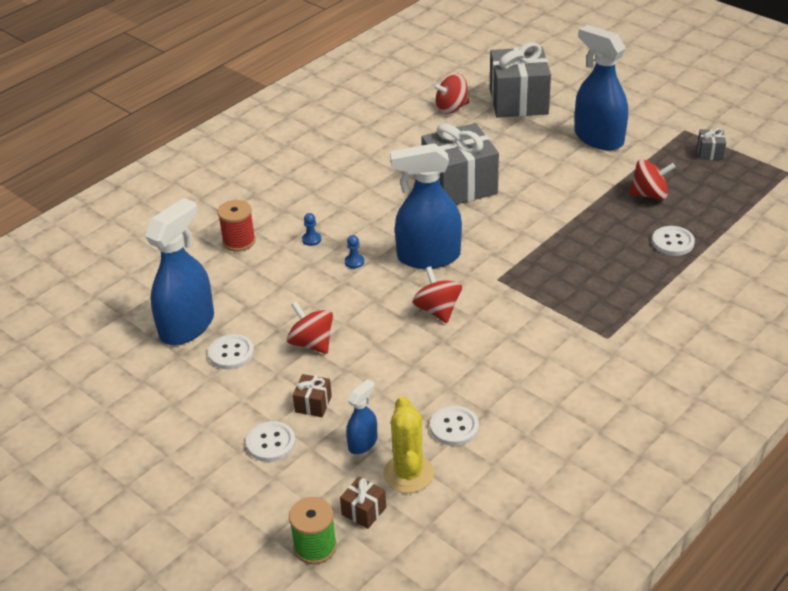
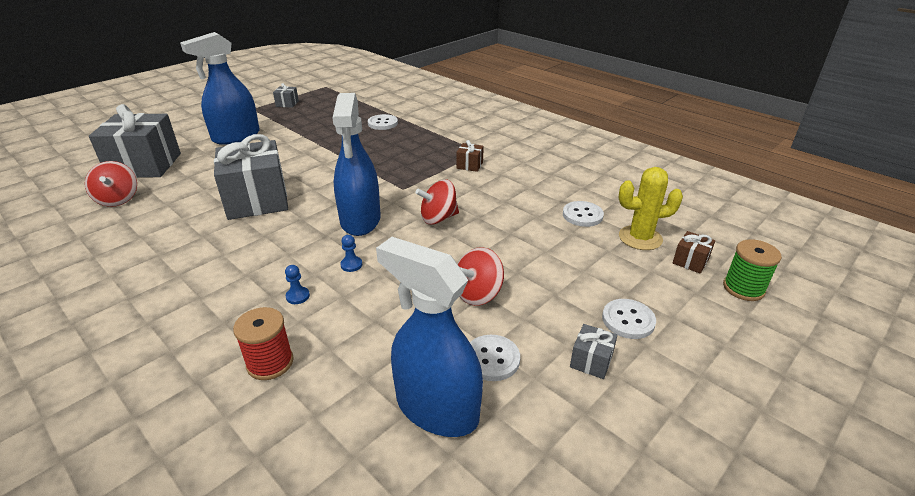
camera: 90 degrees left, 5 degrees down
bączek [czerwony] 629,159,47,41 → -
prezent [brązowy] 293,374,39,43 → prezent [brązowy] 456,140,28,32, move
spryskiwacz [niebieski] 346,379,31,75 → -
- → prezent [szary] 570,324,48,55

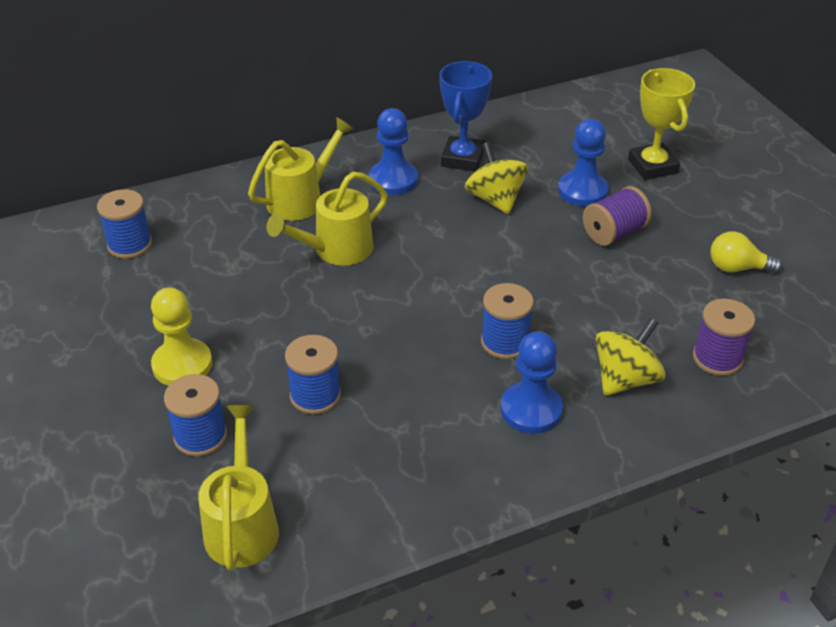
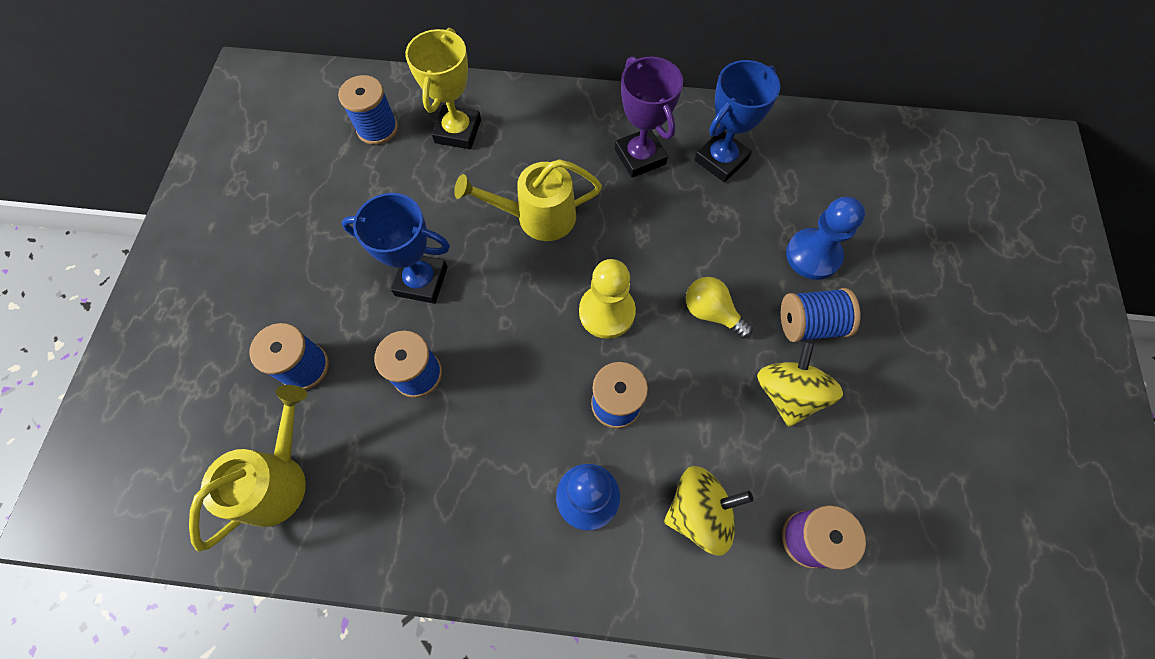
camera: 30 degrees right, 25 degrees up
puchar [żółty] 628,68,67,112 → puchar [żółty] 405,28,76,121, move
pionek [niebieski] 369,108,49,87 → puchar [fioletowy] 615,57,68,121
konewka [żółty] 248,117,106,104 → -
bączek [żółty] 465,142,63,73 → bączek [żółty] 757,341,86,86, move
szpulka [fioletowy] 583,186,69,60 → szpulka [niebieski] 781,288,79,54
żarówka [żółty] 710,231,72,42 → żarówka [żółty] 686,277,67,62, move
pionek [żółty] 151,287,61,99 → pionek [żółty] 579,259,57,80, move
- → puchar [niebieski] 341,193,109,111

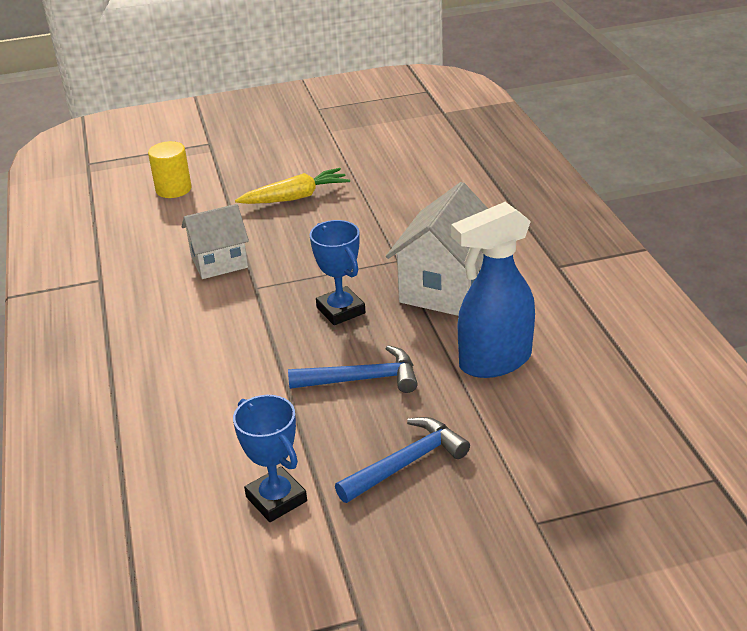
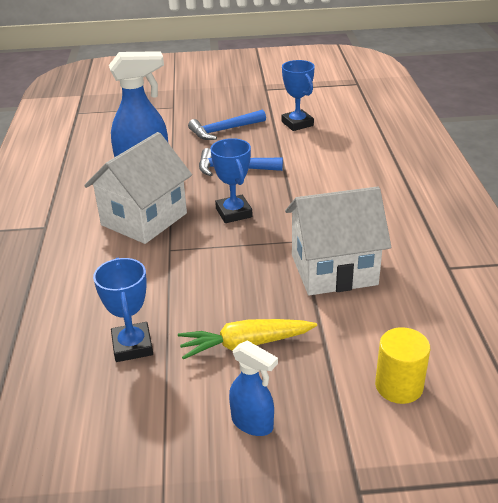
camera: 170 degrees left, 0 degrees up
domek [biały] 182,204,67,75 → domek [biały] 285,186,106,109, x1.55
- → puchar [niebieski] 93,258,60,104
- → spryskiwacz [niebieski] 229,340,49,96

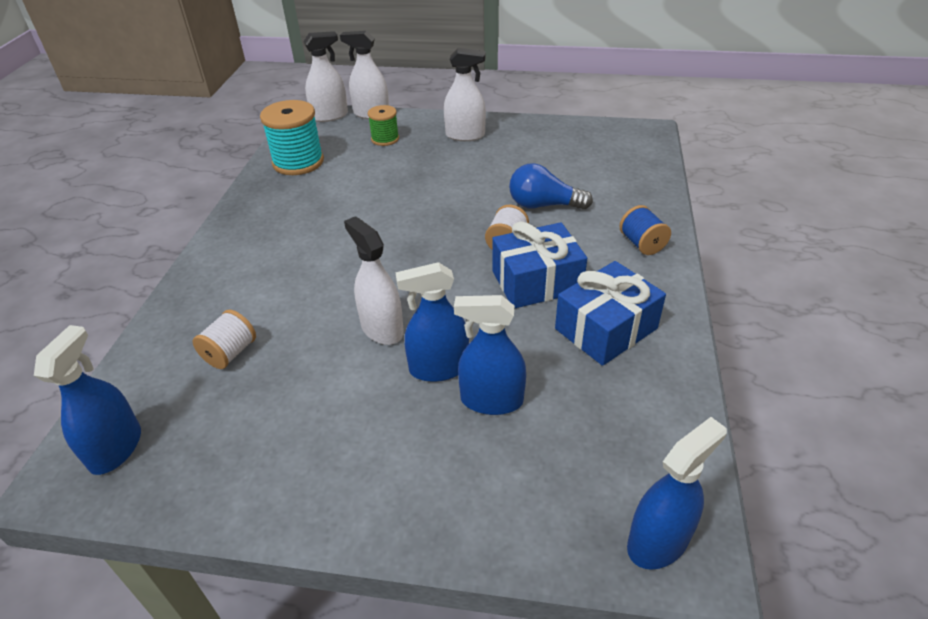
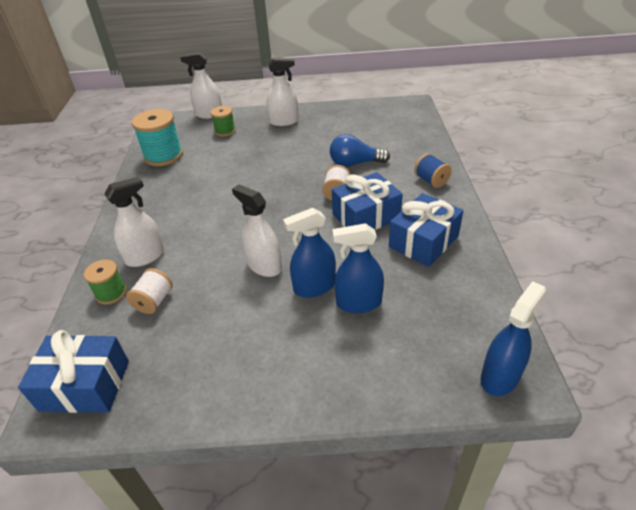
camera: 10 degrees left, 0 degrees up
spryskiwacz [biały] 303,31,45,91 → spryskiwacz [biały] 104,176,60,91, move
spryskiwacz [niebieski] 34,325,107,150 → prezent [niebieski] 18,330,111,83
- → szpulka [zielony] 84,260,43,44

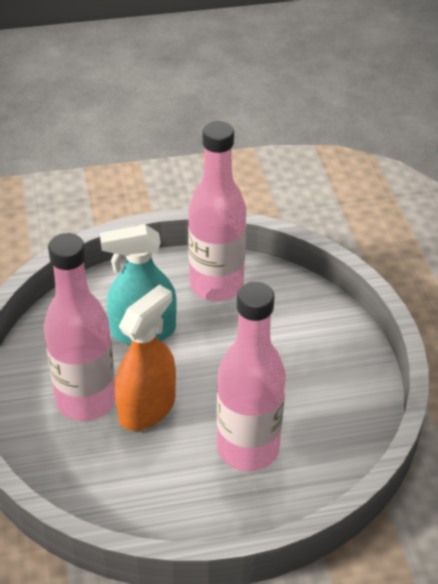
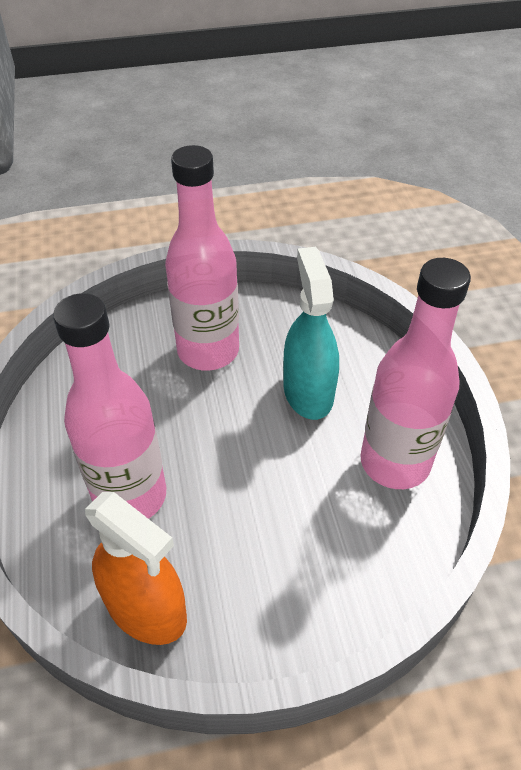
camera: 90 degrees right, 5 degrees up
spryskiwacz [pomarańczowy] 115,285,61,146 → spryskiwacz [pomarańczowy] 85,492,102,153, move

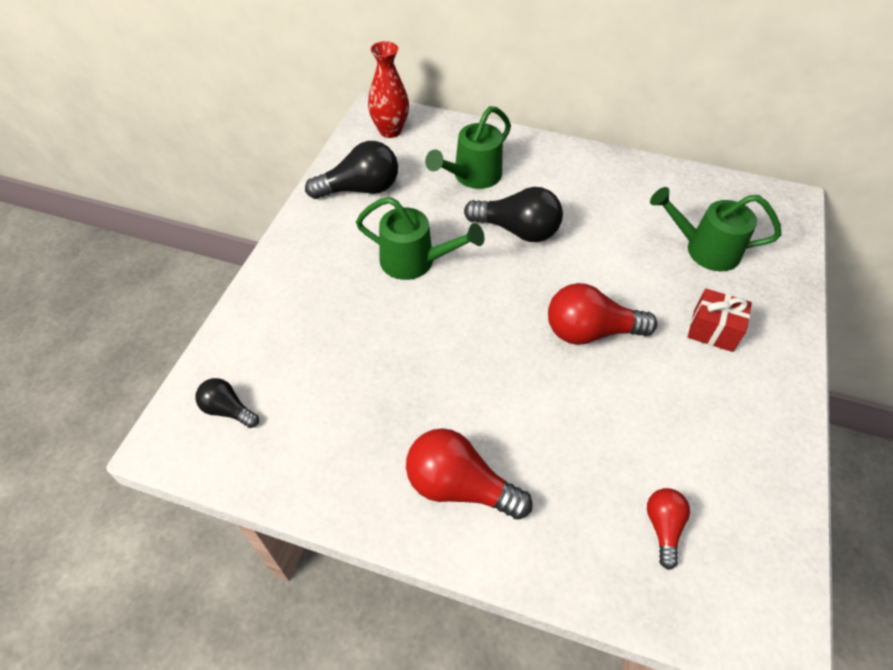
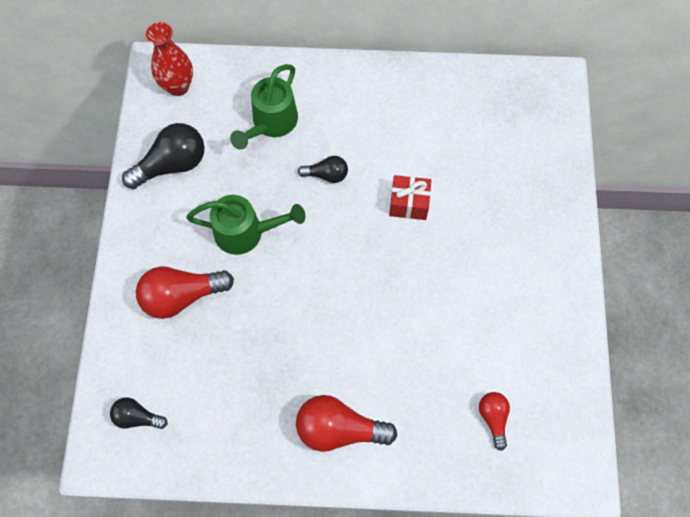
camera: 15 degrees left, 15 degrees up
żarówka [czarny] 464,187,99,55 → żarówka [czarny] 298,156,50,27, x0.56
konewka [zielony] 650,187,131,84 → -
żarówka [czerwony] 548,283,109,62 → żarówka [czerwony] 136,266,98,53, move
prezent [czerwony] 688,289,64,63 → prezent [czerwony] 389,175,42,45, move

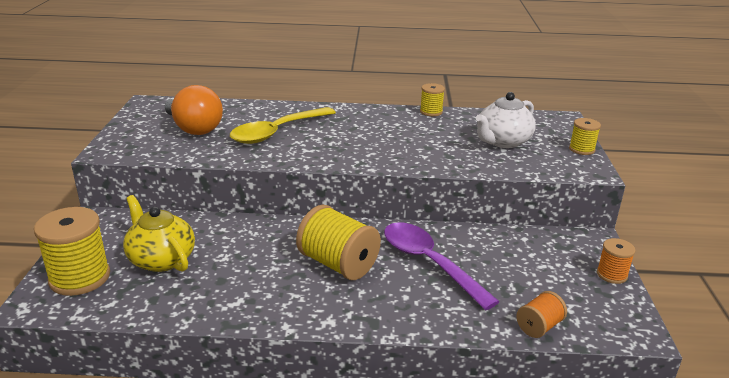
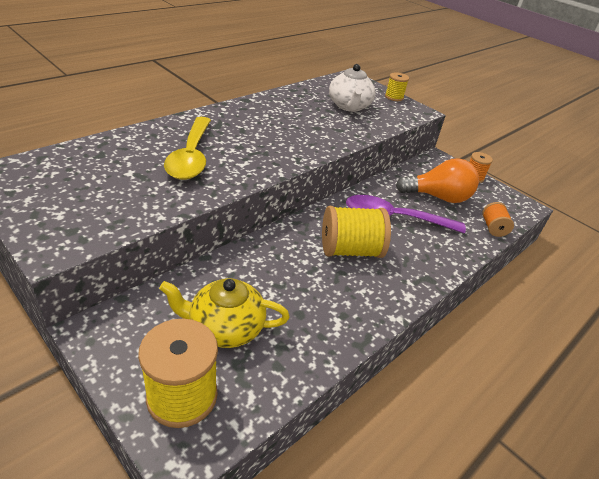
camera: 50 degrees left, 10 degrees up
szpulka [żółty] 420,83,25,33 → -
żarówka [pomarańczowy] 165,85,58,50 → żarówka [pomarańczowy] 396,158,83,45, move

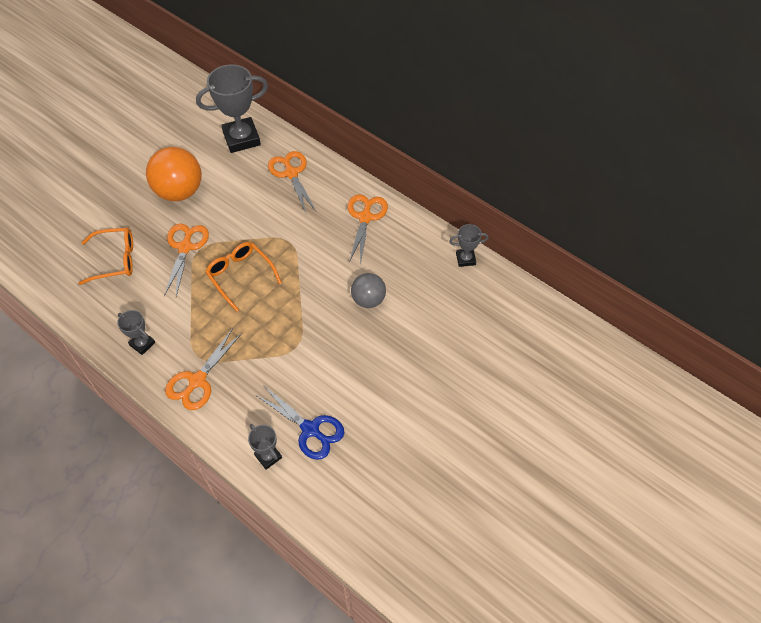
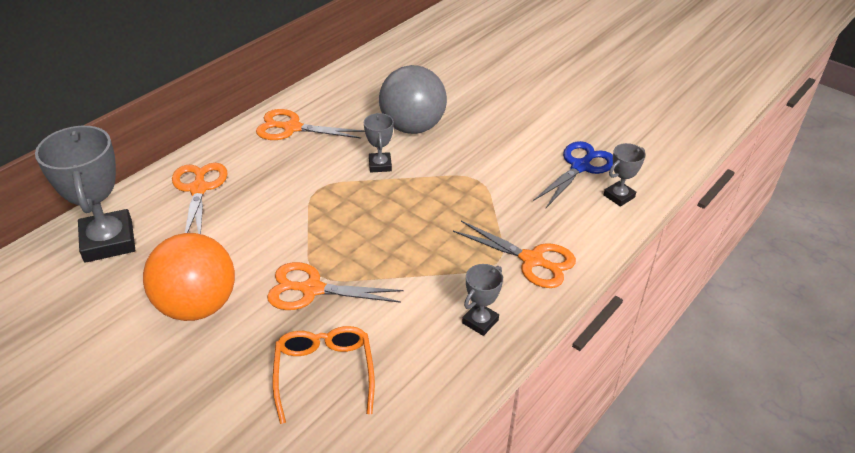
camera: 90 degrees left, 15 degrees down
nożyczki [pomarańczowy] 268,151,48,62 → nożyczki [pomarańczowy] 172,163,55,71, 105 degrees clockwise
puchar [szary] 449,224,40,43 → puchar [szary] 364,113,30,59, move
okulary [pomarańczowy] 205,242,77,70 → -
piłka [szary] 351,273,35,35 → piłka [szary] 379,65,68,69, x1.66

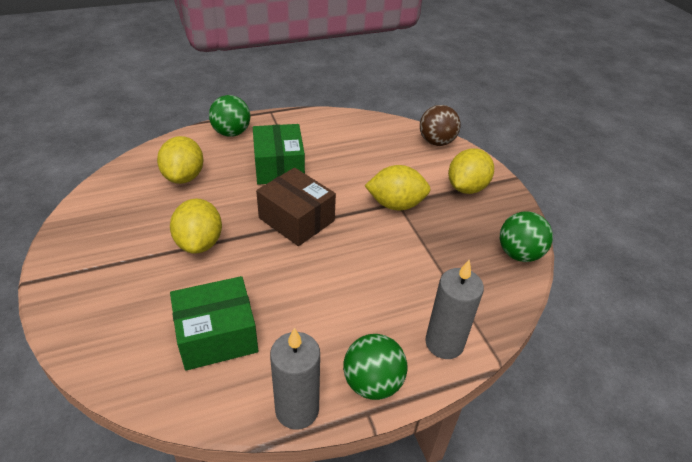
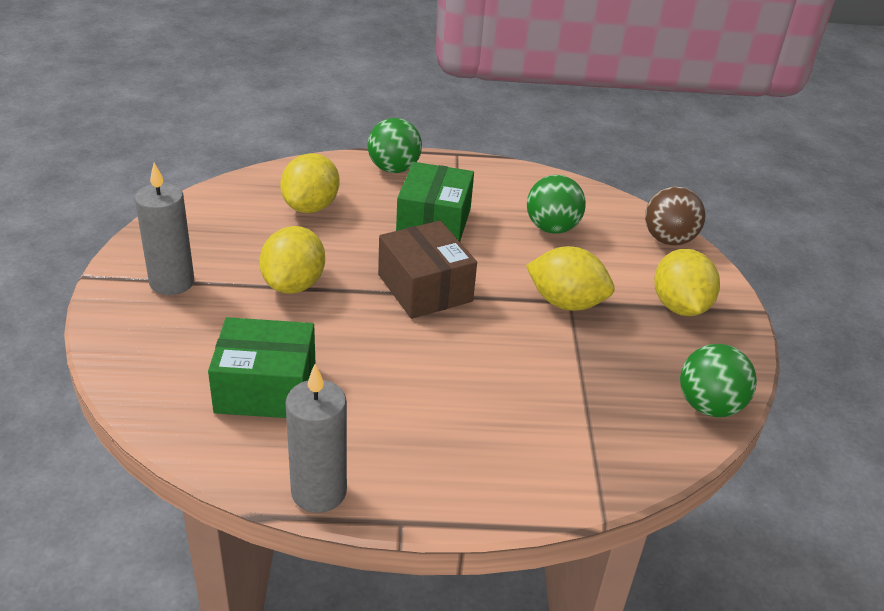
camera: 20 degrees right, 5 degrees down
cytryna [żółty] 448,149,46,45 → cytryna [żółty] 654,249,66,67, 60 degrees counterclockwise
świeca [szary] 425,260,59,99 → świeca [szary] 135,163,59,132, move
piłka [zielony] 343,334,64,66 → piłka [zielony] 527,175,59,59, move

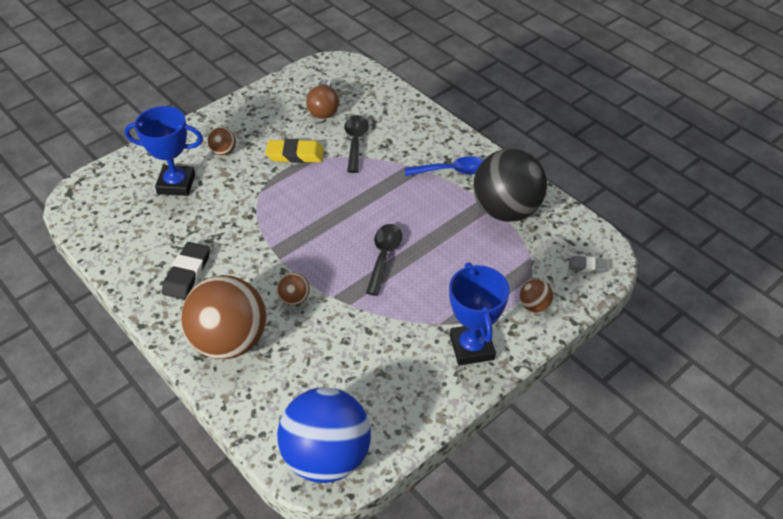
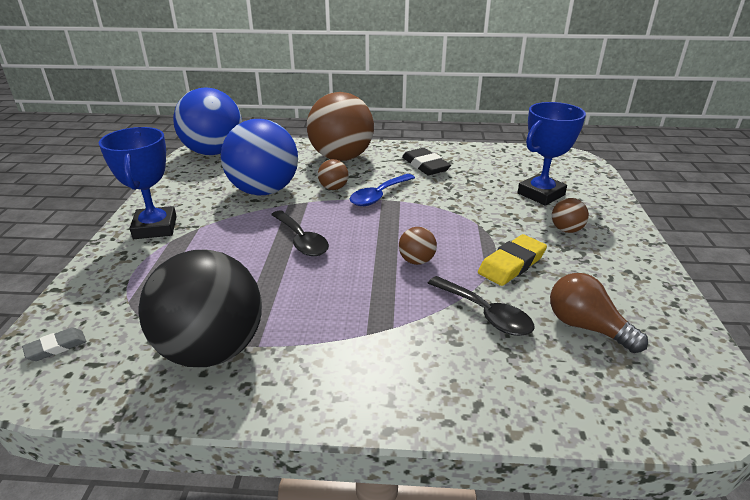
camera: 135 degrees right, 15 degrees down
łyżka [niebieski] 404,156,79,20 → łyżka [niebieski] 349,174,66,32, move
puchar [niebieski] 449,262,61,104 → puchar [niebieski] 99,127,78,112, 45 degrees clockwise
piłka [brązowy] 520,279,33,33 → piłka [brązowy] 399,227,38,38, move
- → piłka [niebieski] 221,119,77,77

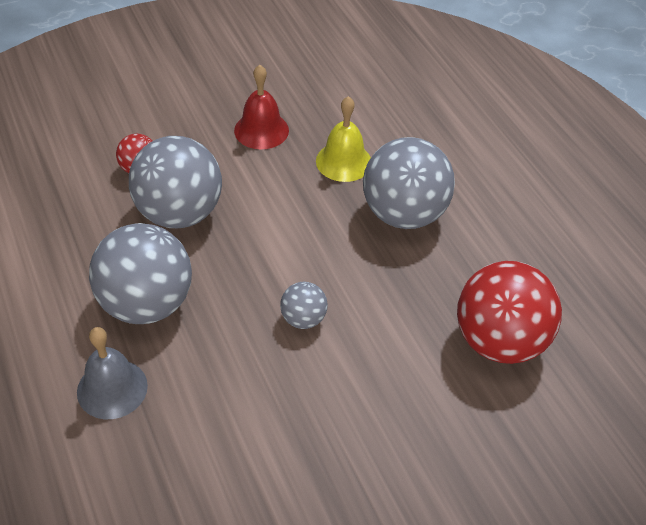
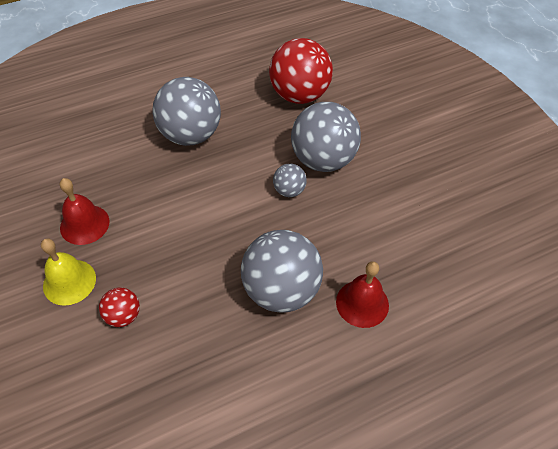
camera: 90 degrees left, 5 degrees up
dzwonek [żółty] 316,96,55,86 → dzwonek [żółty] 41,239,55,67, move
piłka [szary] 129,136,93,92 → piłka [szary] 291,102,70,70, move
dzwonek [szary] 77,327,71,92 → dzwonek [czerwony] 336,261,53,67

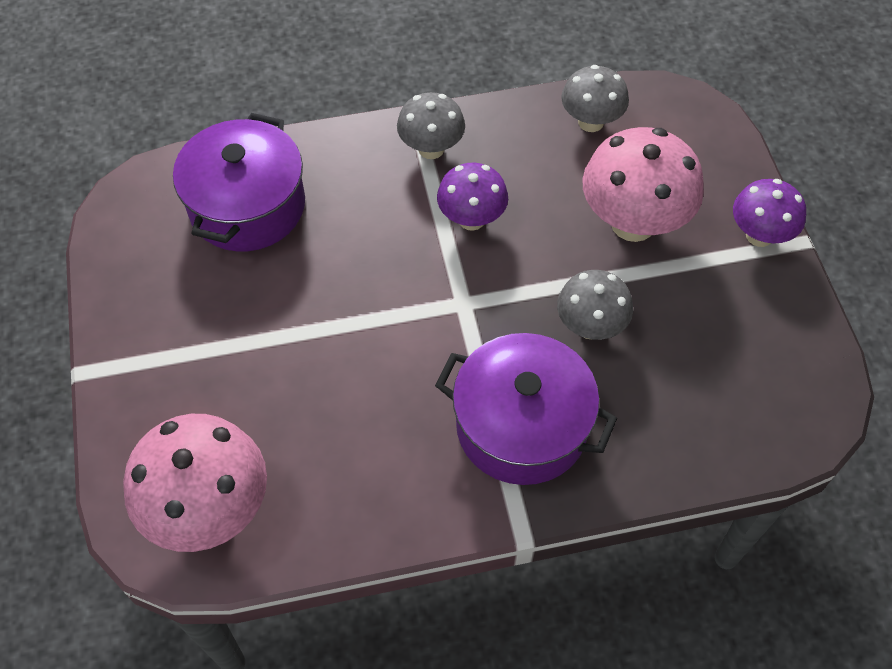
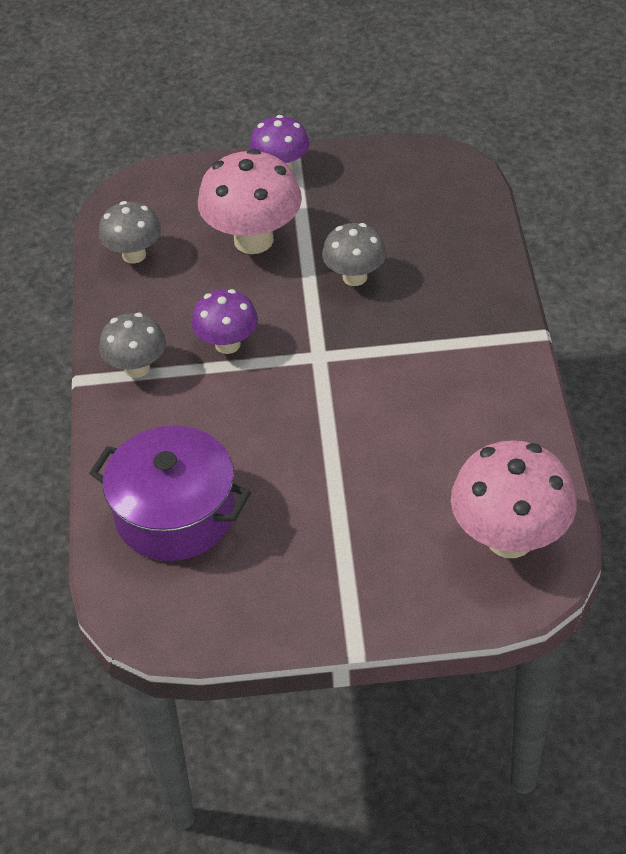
camera: 80 degrees left, 10 degrees down
garnek [fioletowy] 435,333,182,152 → -

